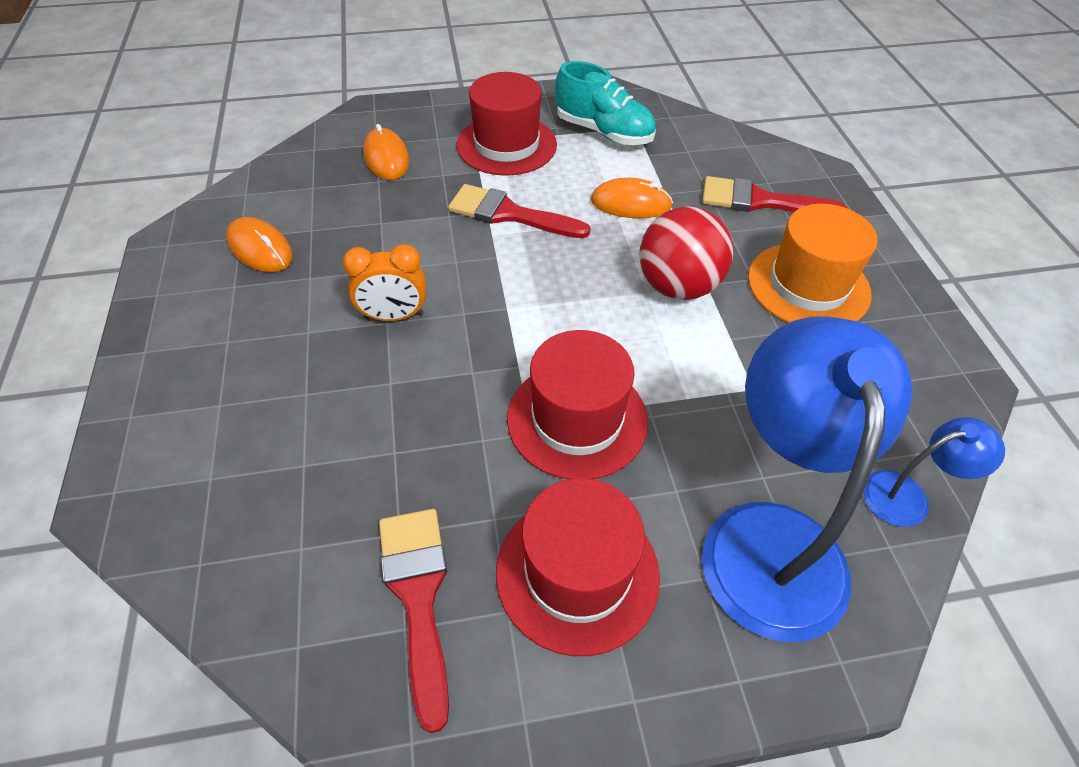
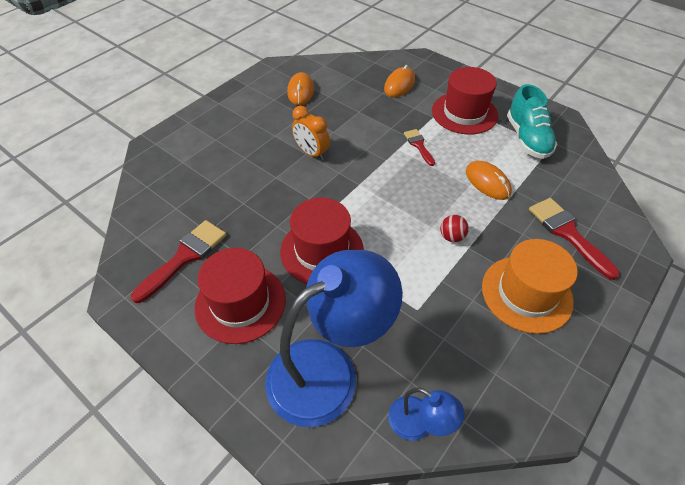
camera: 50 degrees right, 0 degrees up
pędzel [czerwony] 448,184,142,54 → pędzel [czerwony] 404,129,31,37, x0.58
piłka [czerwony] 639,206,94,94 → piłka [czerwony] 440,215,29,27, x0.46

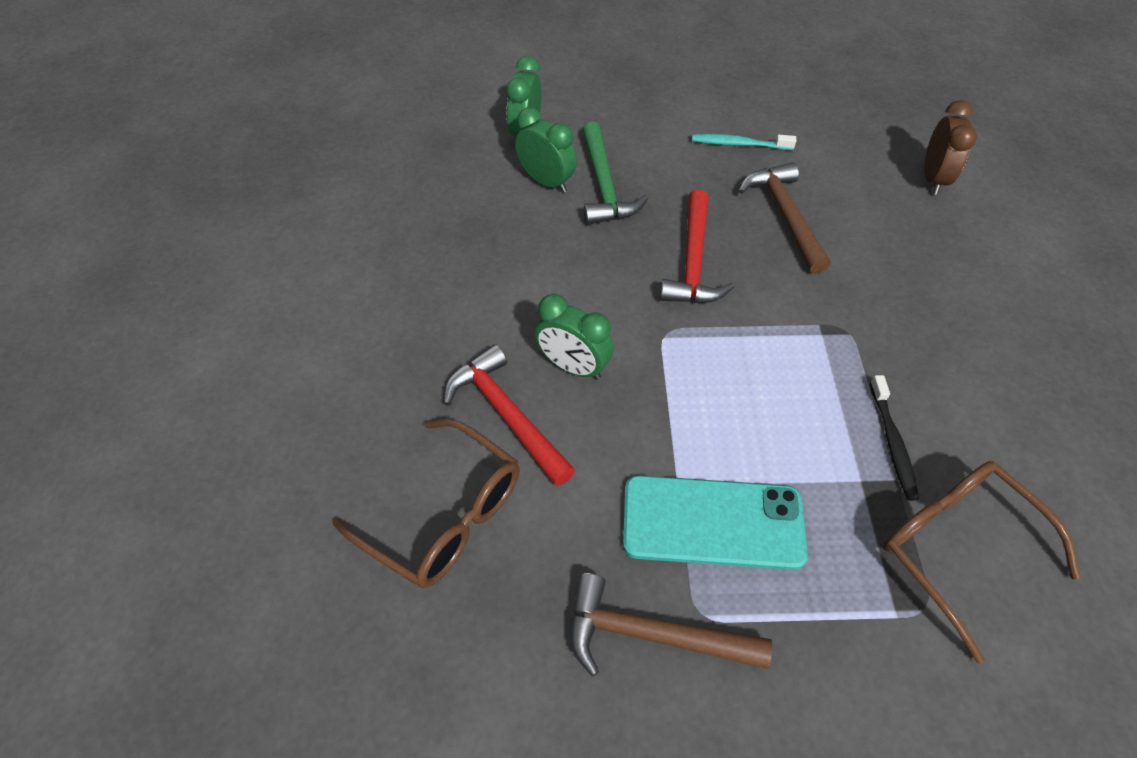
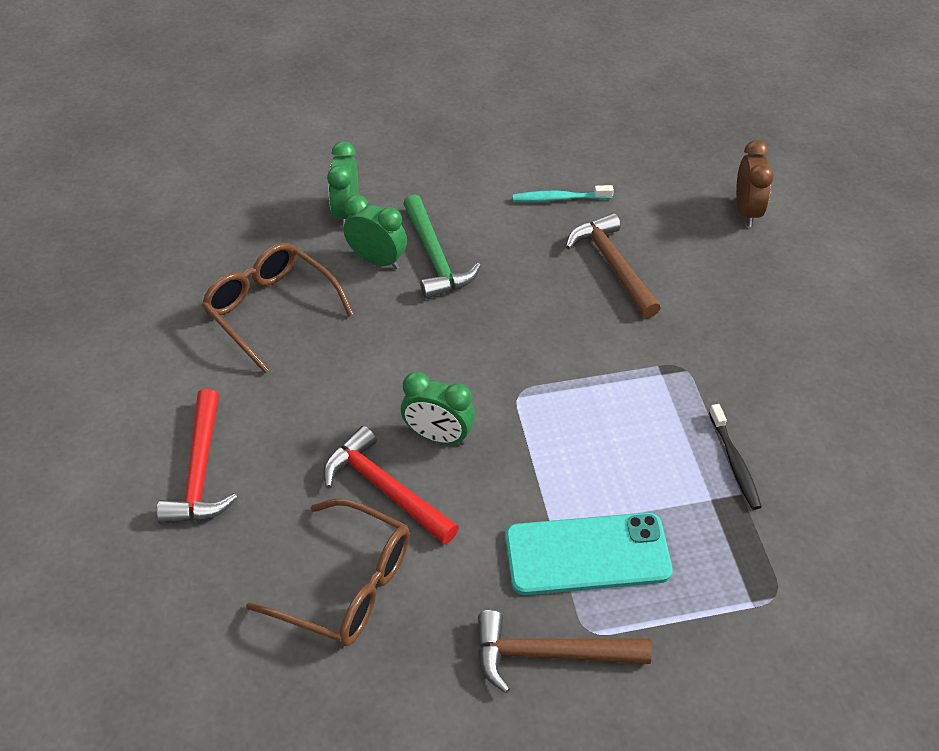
camera: 10 degrees left, 5 degrees down
młotek [czerwony] 660,189,74,114 → młotek [czerwony] 157,389,80,135, move
okulary [brązowy] 882,461,199,202 → okulary [brązowy] 202,243,152,130, move

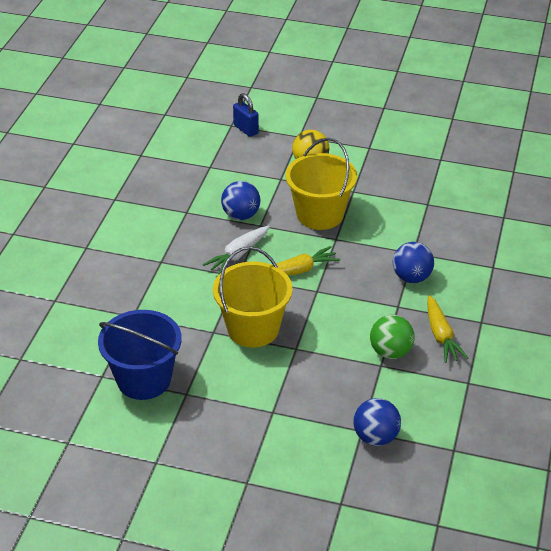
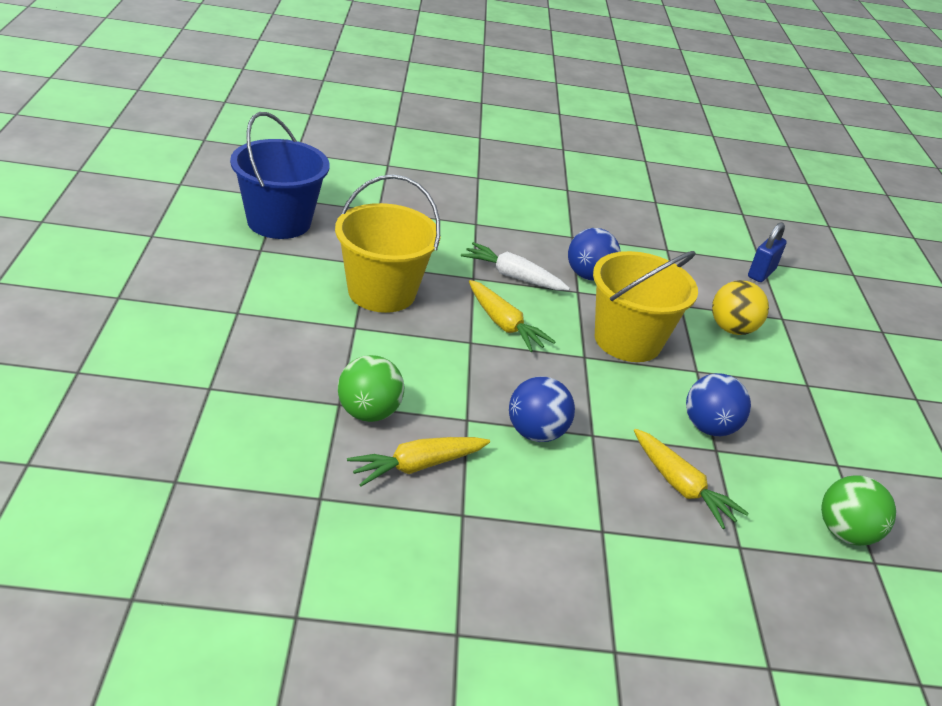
camera: 70 degrees right, 5 degrees down
piłka [niebieski] 353,398,48,48 → piłka [niebieski] 686,373,65,63, move
- → marchewka [żółty] 634,428,115,101
- → piłka [zielony] 821,475,75,71

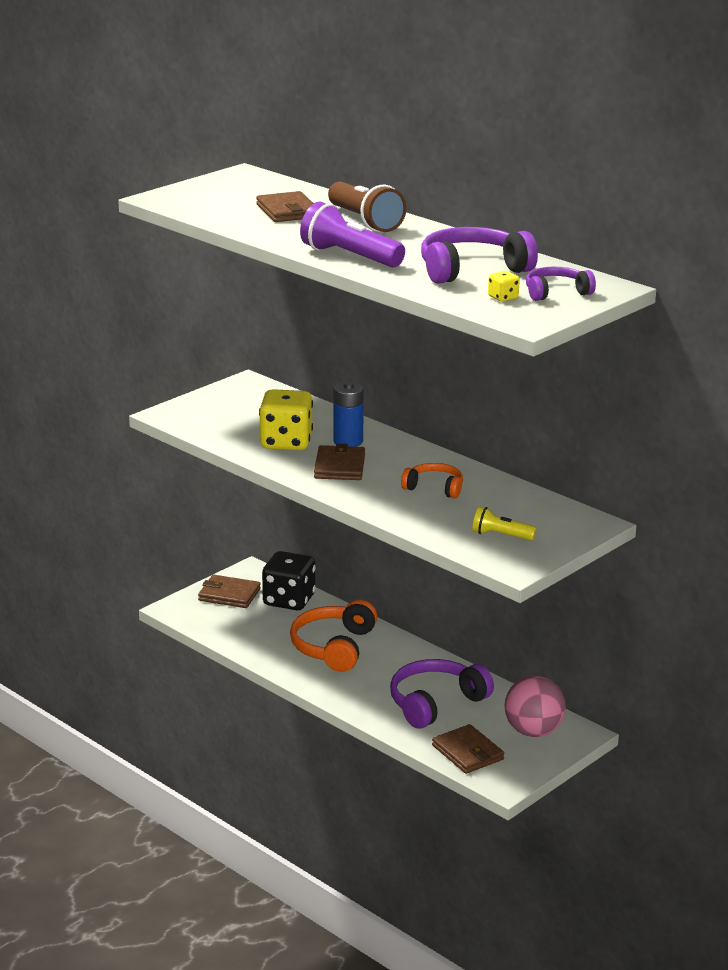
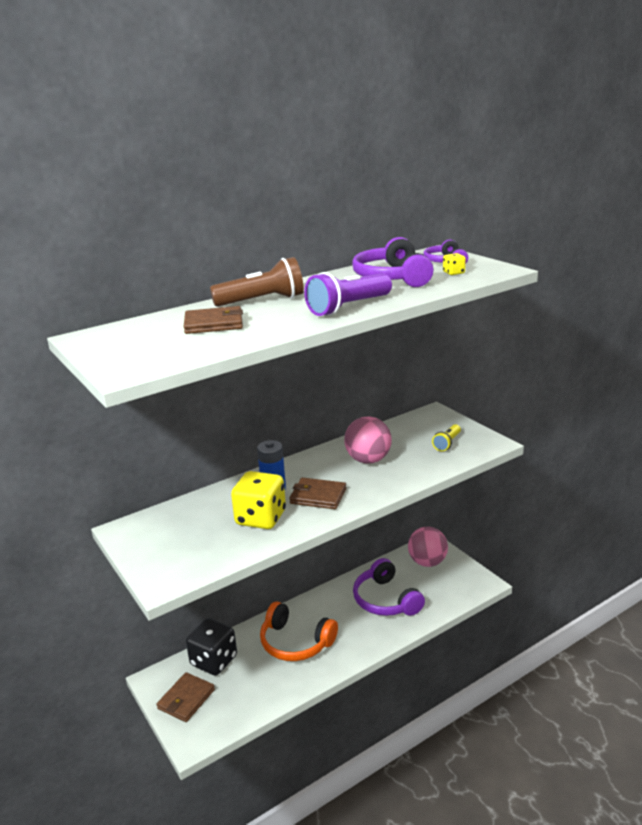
camera: 75 degrees left, 0 degrees up
słuchawki [pomarańczowy] 401,463,62,35 → piłka [różowy] 344,416,48,48
portfel [brązowy] 432,724,72,50 → -

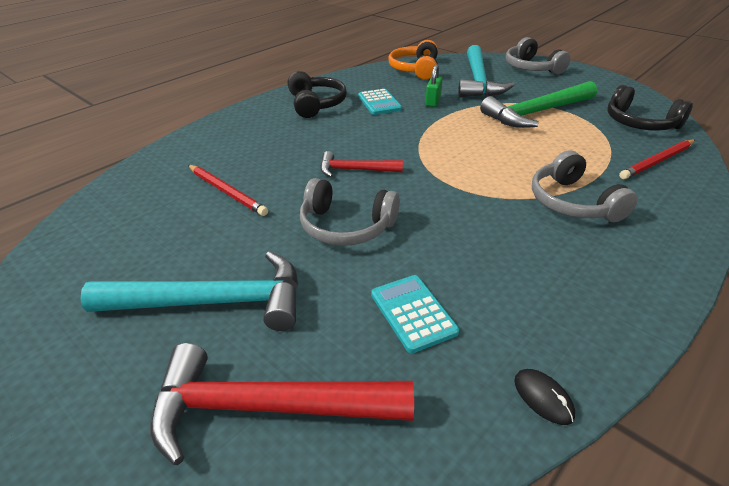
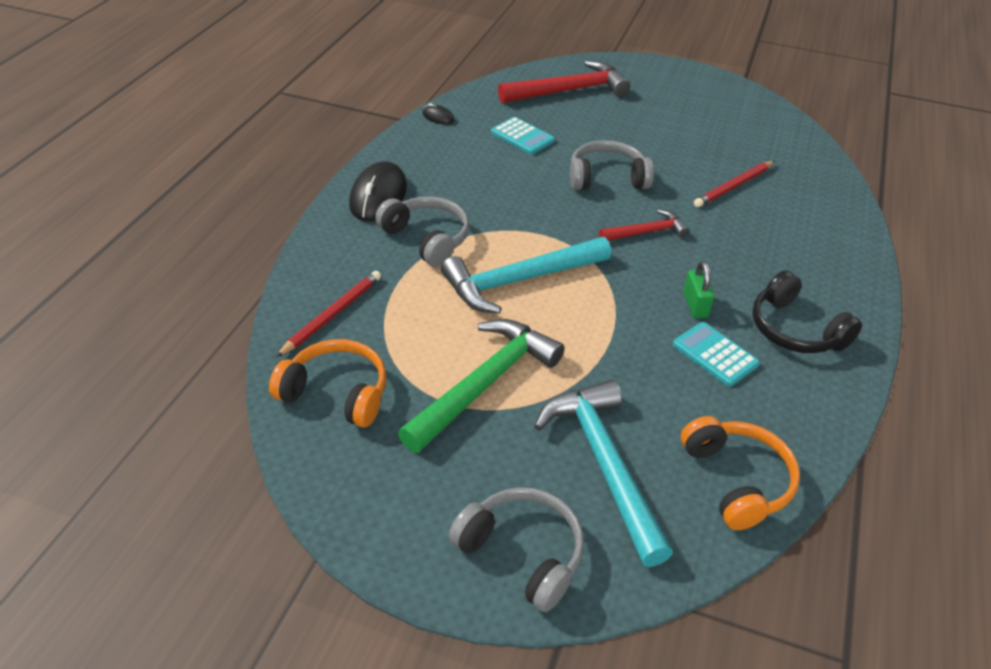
camera: 155 degrees right, 5 degrees up
kłódka [zielony] 426,64,16,43 → kłódka [zielony] 683,261,31,57, move
słuchawki [czarny] 608,85,85,46 → słuchawki [pomarańczowy] 269,339,118,89
ołówek [czerwony] 188,165,80,51 → ołówek [czerwony] 694,161,80,46, 60 degrees counterclockwise
młotek [turkusowy] 81,251,217,80 → młotek [turkusowy] 441,237,170,77, move
- → myszka [czarny] 349,161,58,60

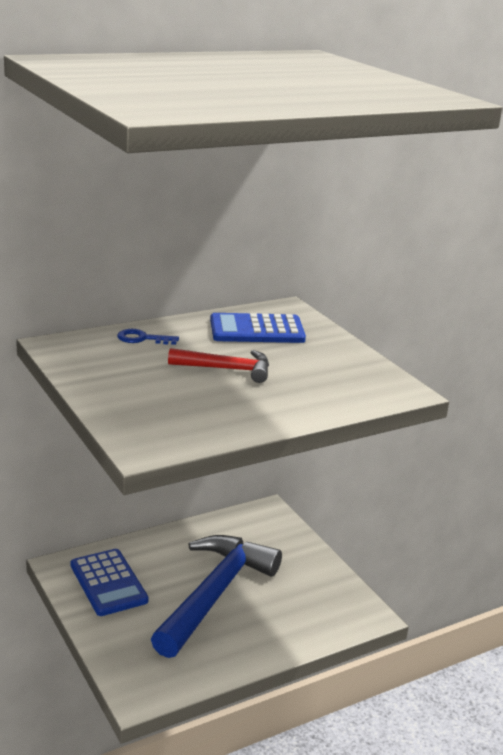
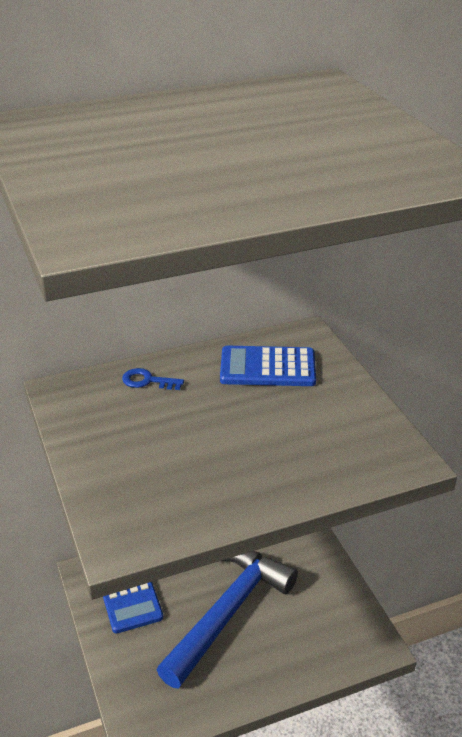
camera: 10 degrees right, 10 degrees up
młotek [czerwony] 168,348,101,35 → -

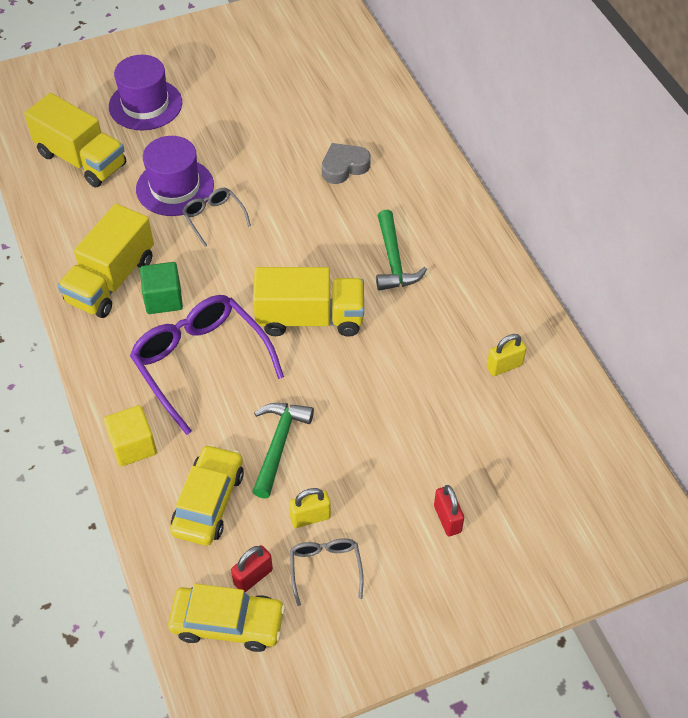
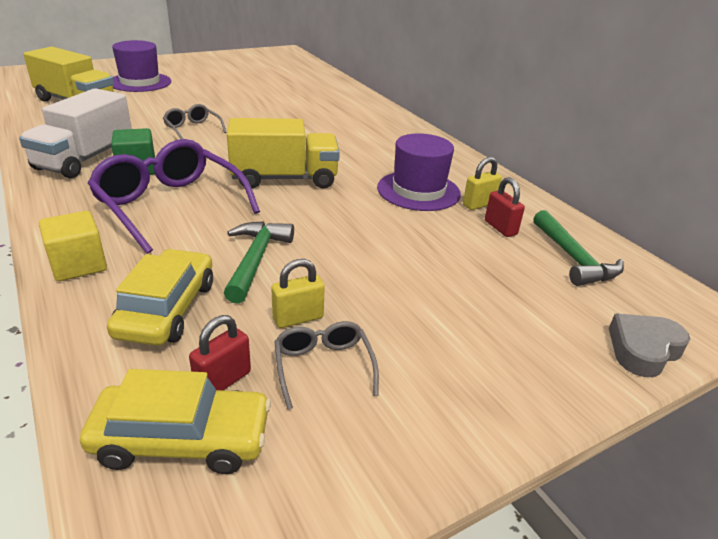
camera: 10 degrees left, 20 degrees down
kapelusz [fioletowy] 136,136,78,80 → kapelusz [fioletowy] 377,133,84,78, move
serce [szary] 322,143,49,41 → serce [szary] 609,314,81,63, move
ciężarówka [żółty] 58,204,96,114 → ciężarówka [biały] 19,88,113,90
młotek [zielony] 376,210,51,81 → młotek [zielony] 533,210,91,76, move
kłódka [czerwony] 434,485,30,51 → kłódka [czerwony] 485,177,40,60, move

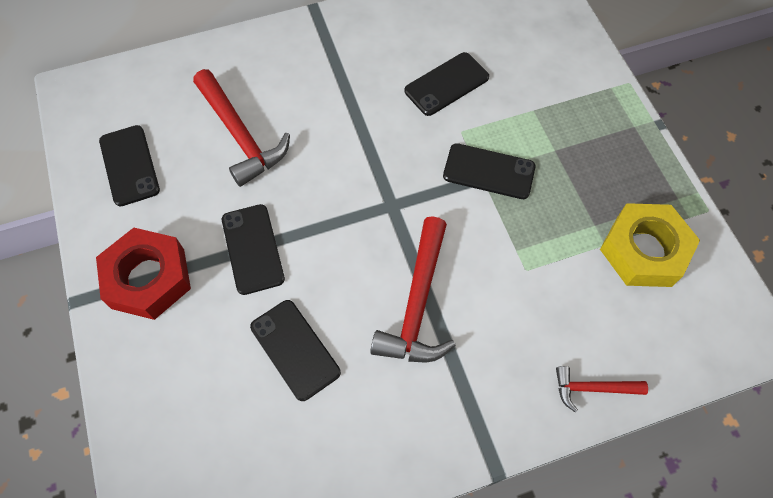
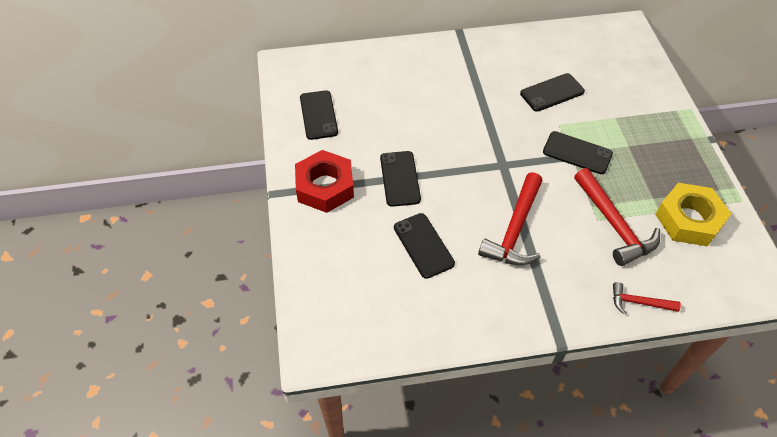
camera: 10 degrees right, 10 degrees down
młotek [czerwony] 193,69,97,118 → młotek [czerwony] 574,168,86,98, move

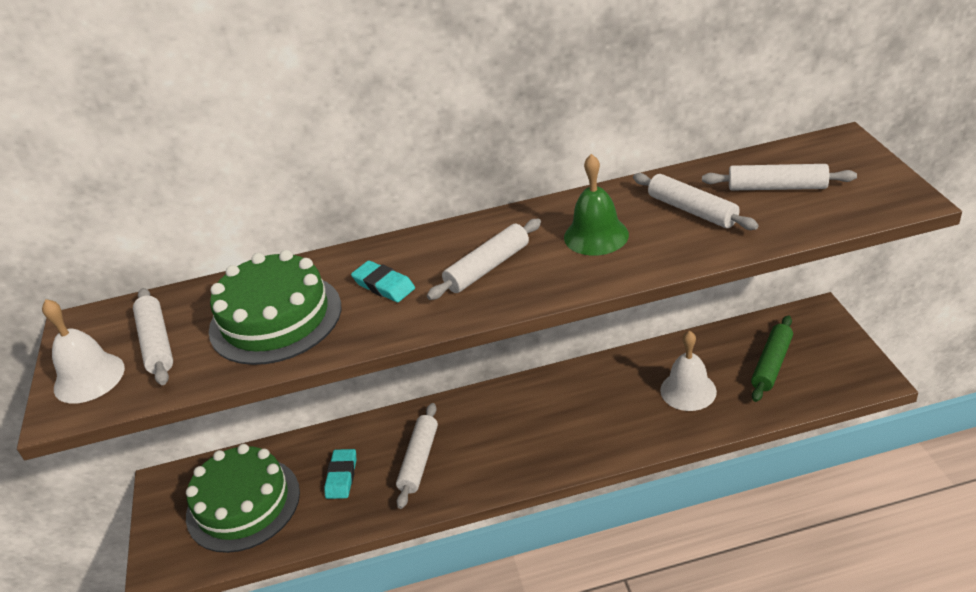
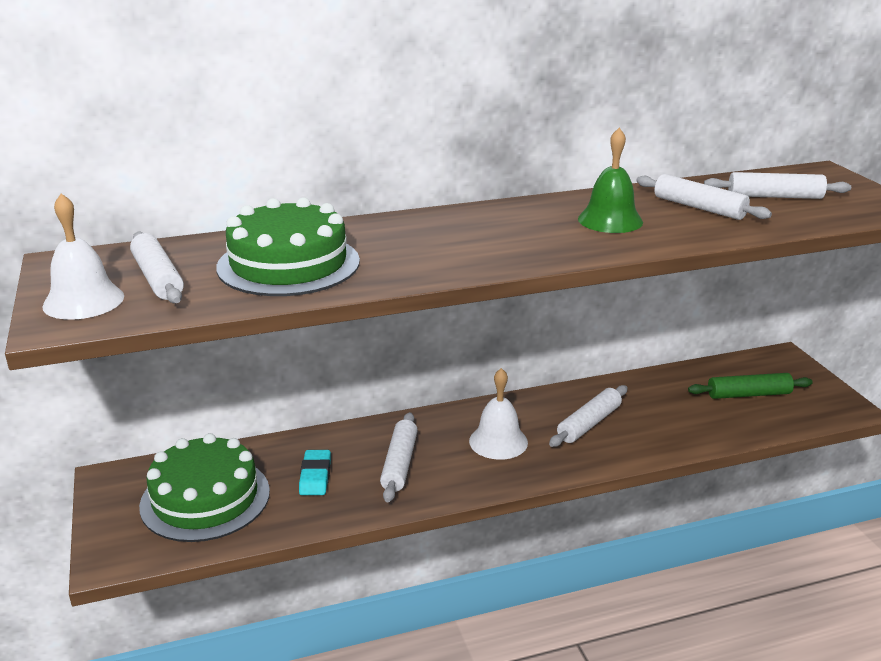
camera: 10 degrees left, 10 degrees down
wałek do ciasta [biały] 427,219,114,81 → wałek do ciasta [biały] 549,385,79,62, move
gumka do mazania [turkusowy] 351,261,64,41 → -
wałek do ciasta [zielony] 751,315,42,87 → wałek do ciasta [zielony] 688,373,125,26, 60 degrees clockwise
dzwonek [biały] 660,331,57,80 → dzwonek [biały] 469,368,59,92, move

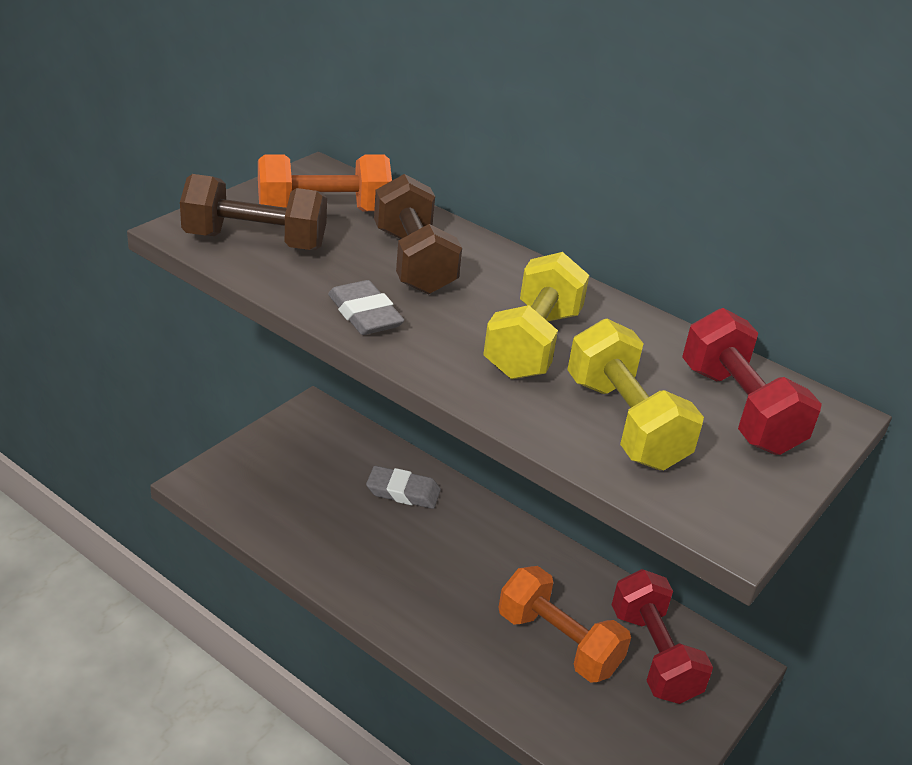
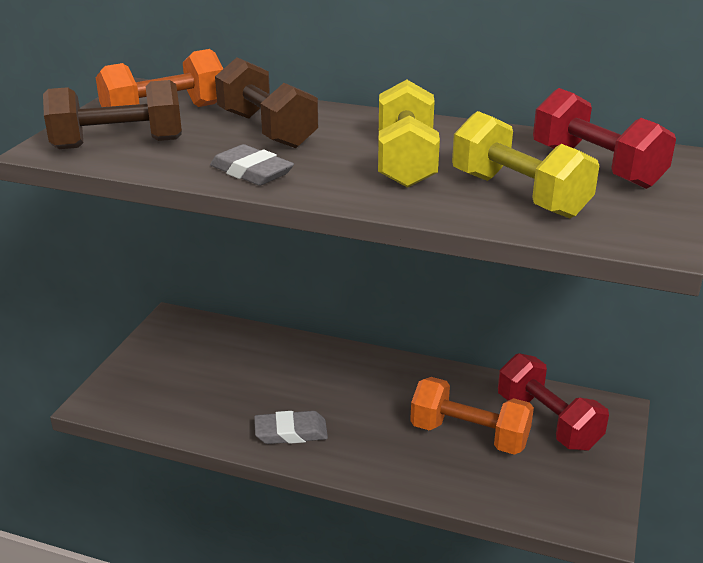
camera: 15 degrees left, 5 degrees down
gumka do mazania [szary] 366,466,75,43 → gumka do mazania [szary] 254,411,74,33, move

